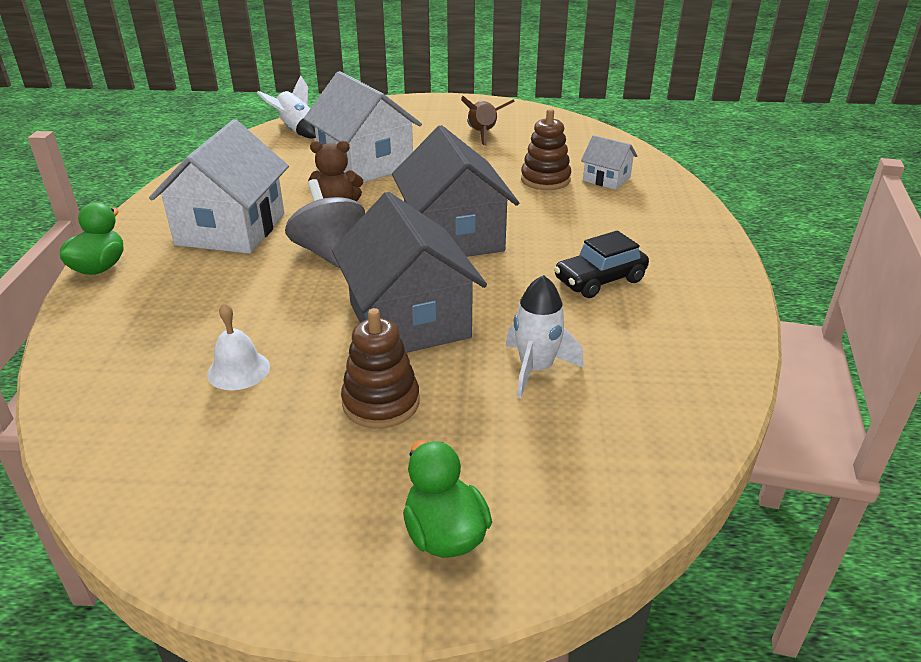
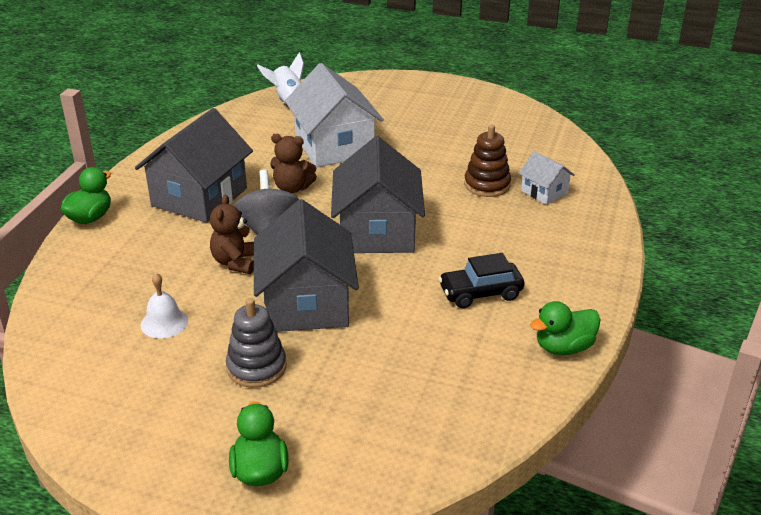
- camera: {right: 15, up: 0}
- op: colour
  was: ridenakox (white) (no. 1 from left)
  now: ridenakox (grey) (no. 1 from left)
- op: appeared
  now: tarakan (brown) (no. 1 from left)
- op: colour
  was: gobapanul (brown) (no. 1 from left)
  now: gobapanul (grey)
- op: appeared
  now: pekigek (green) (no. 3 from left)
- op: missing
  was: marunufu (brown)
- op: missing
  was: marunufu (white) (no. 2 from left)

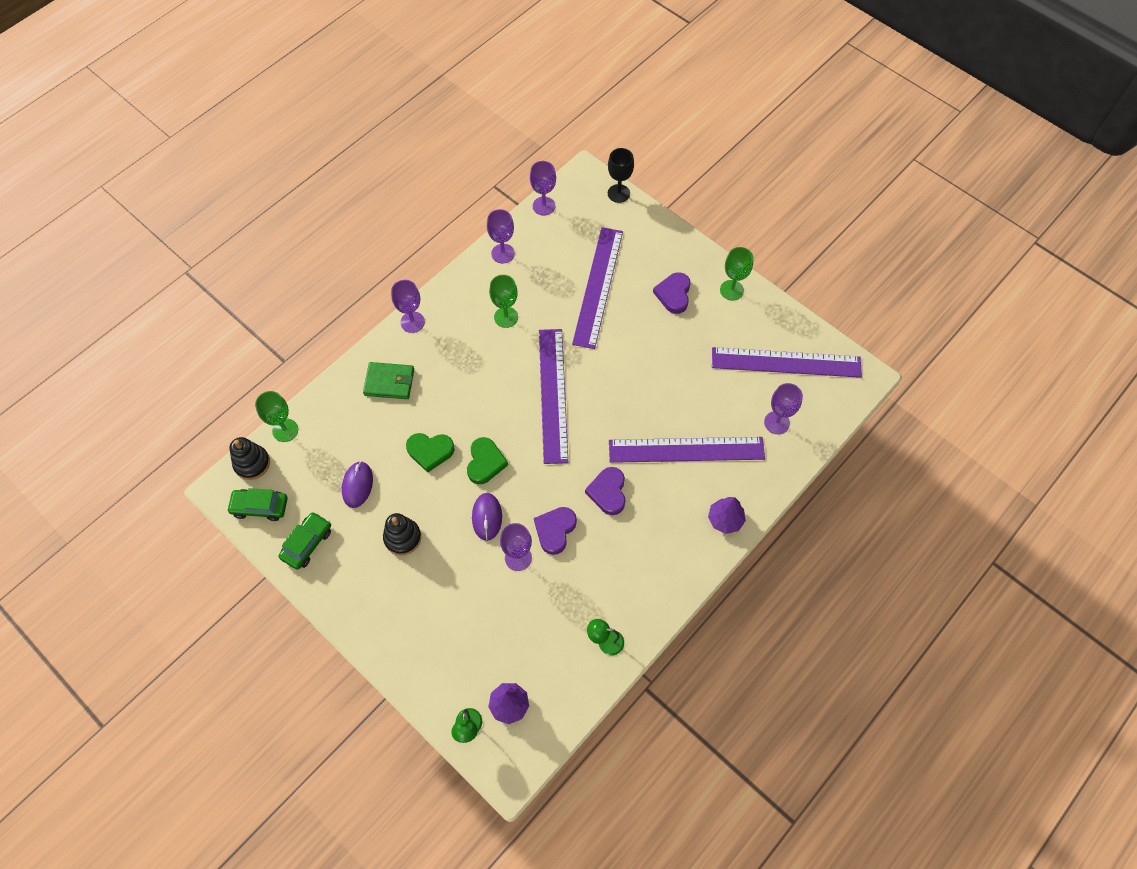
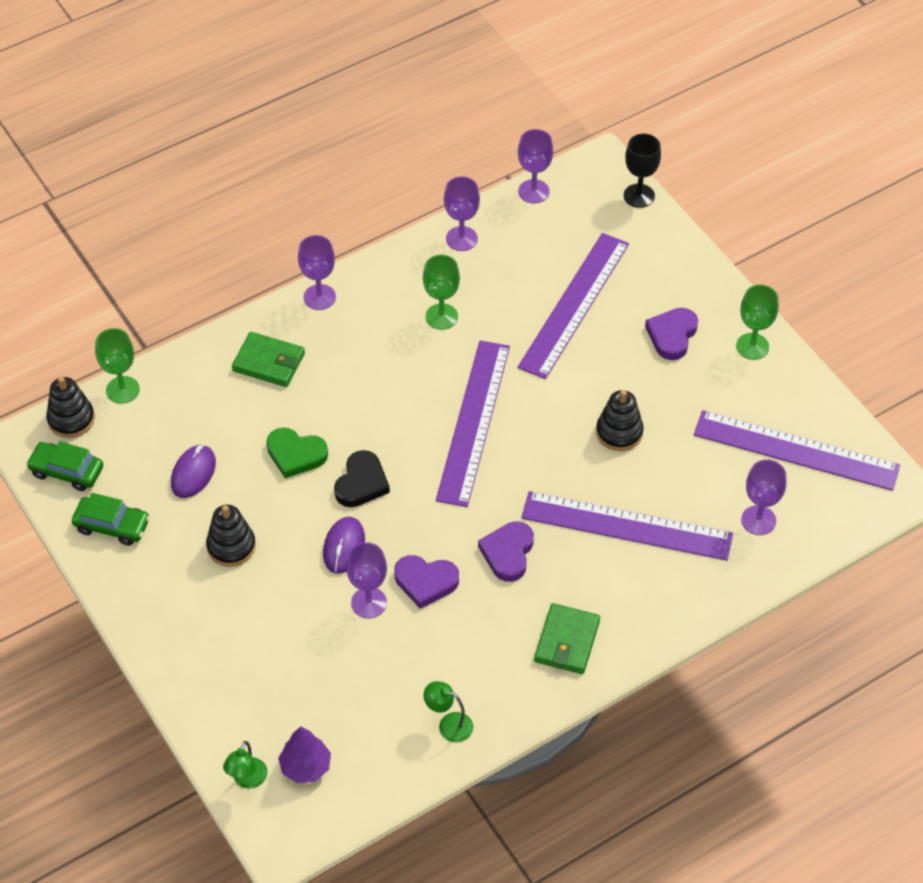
- camera: {right: 15, up: -10}
- op: spun
  was: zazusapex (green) (no. 2 from left)
  clockwise: 60
- op: colour
  was: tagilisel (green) (no. 2 from left)
  now: tagilisel (black)
- op: spun
  was: tagilisel (purple) (no. 1 from left)
  clockwise: -120
- op: appeared
  now: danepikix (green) (no. 2 from left)
- op: appeared
  now: gobapanul (black) (no. 3 from left)
- op: missing
  was: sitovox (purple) (no. 2 from left)

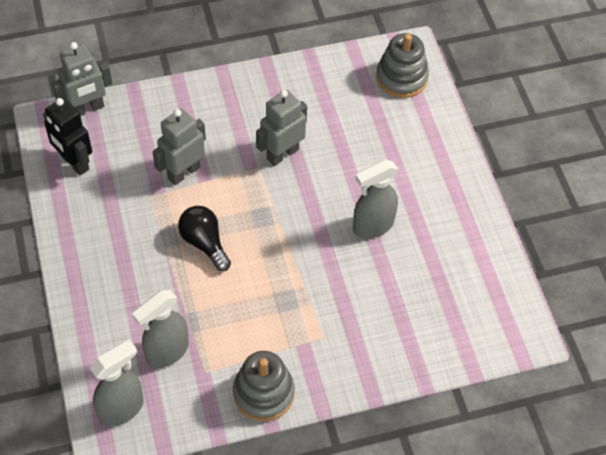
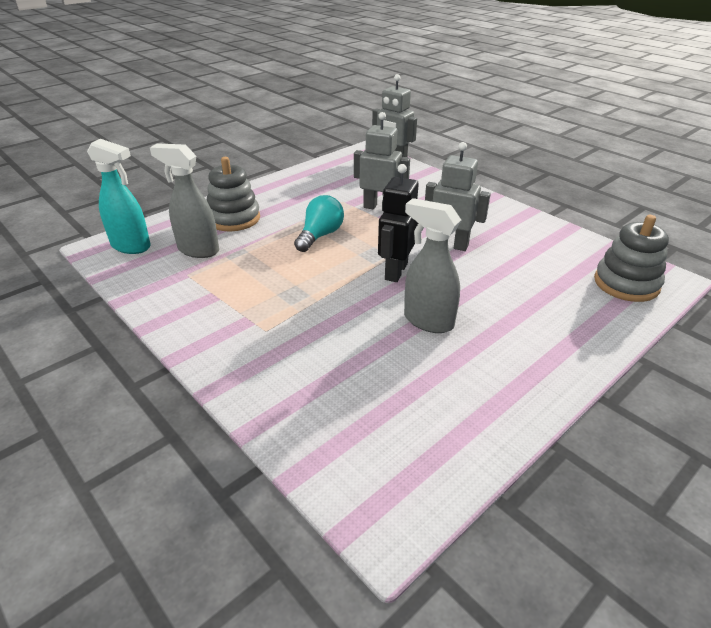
- camera: {right: 65, up: -20}
- op: colour
  was: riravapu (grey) (no. 1 from left)
  now: riravapu (turquoise)
- op: relocated
  was: gobapanul (grey) (no. 1 from left)
- op: colour
  was: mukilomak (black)
  now: mukilomak (turquoise)
- op: relocated
  was: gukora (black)

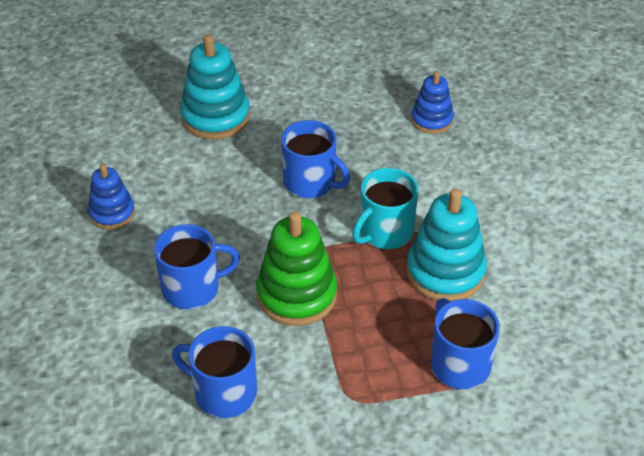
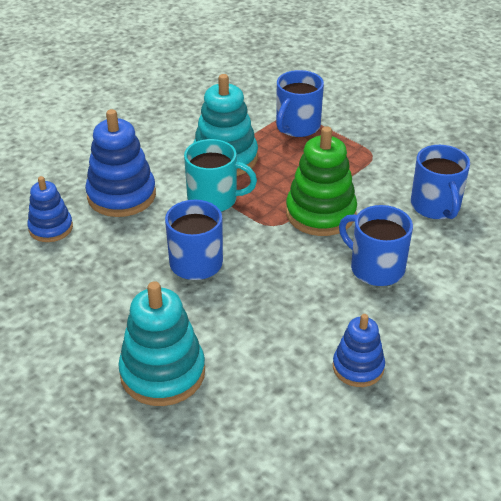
- camera: {right: -125, up: -5}
- op: appeared
  now: gobapanul (blue) (no. 2 from left)

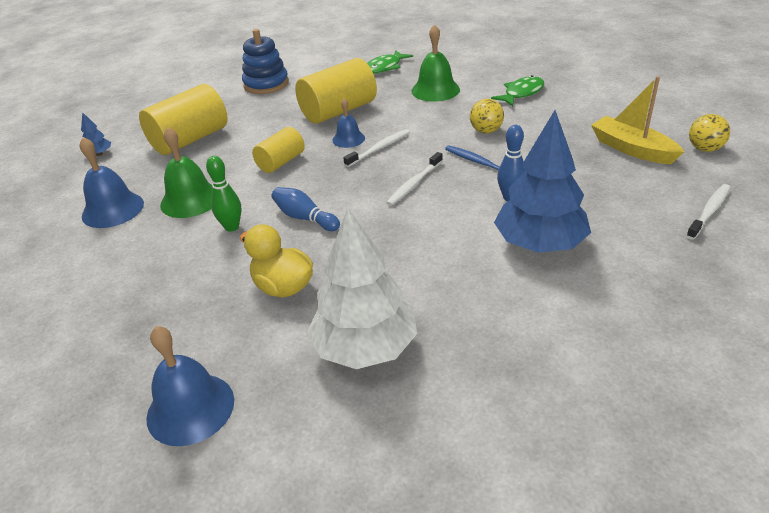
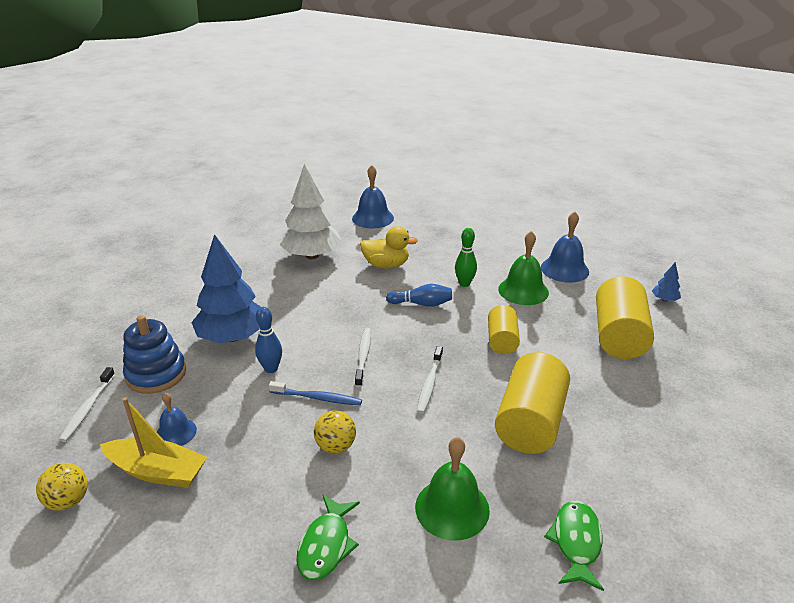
- camera: {right: 145, up: -5}
- op: relocated
  was: gobapanul (blue)
- op: relocated
  was: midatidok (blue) (no. 3 from left in the first image)
  now: midatidok (blue) (no. 1 from left)

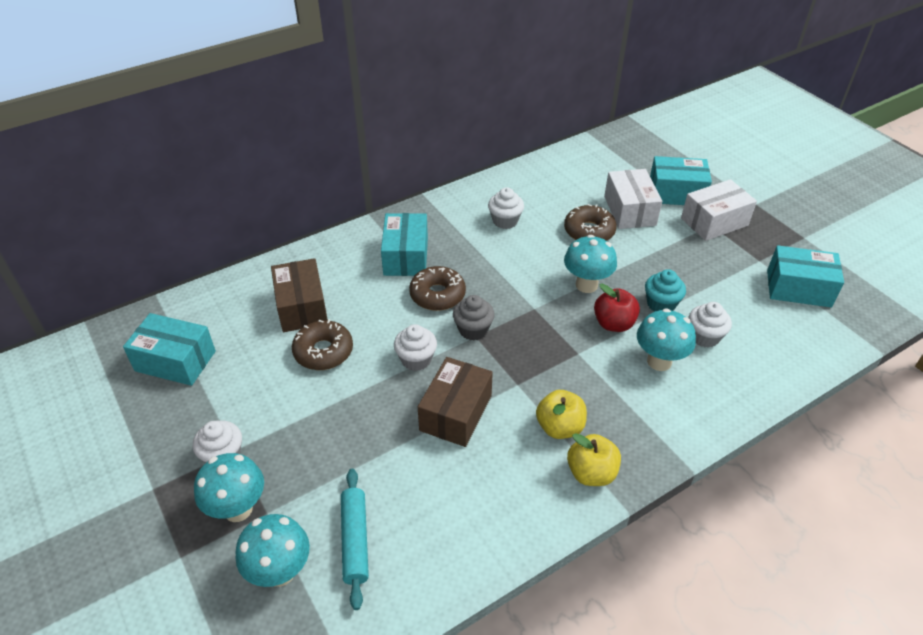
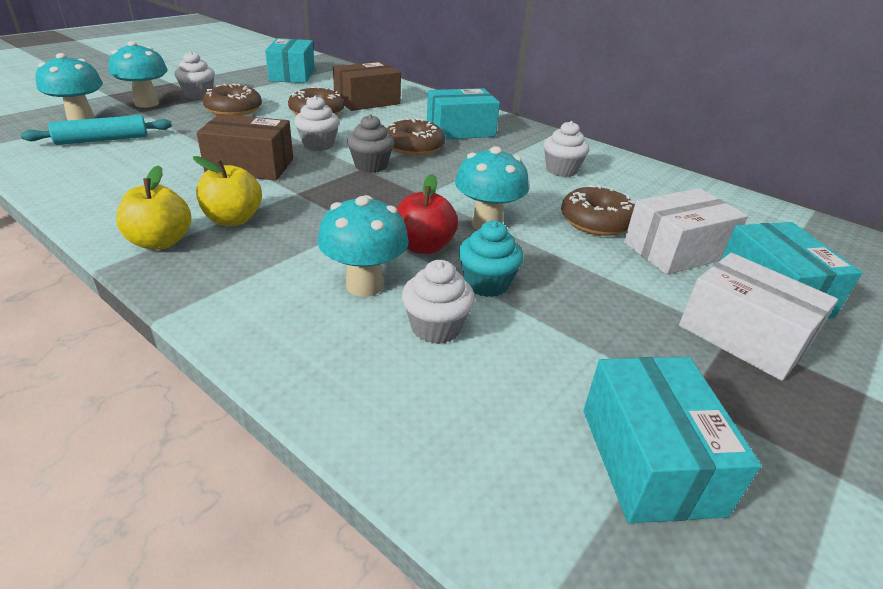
- camera: {right: 70, up: -10}
- op: appeared
  now: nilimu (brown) (no. 1 from left)

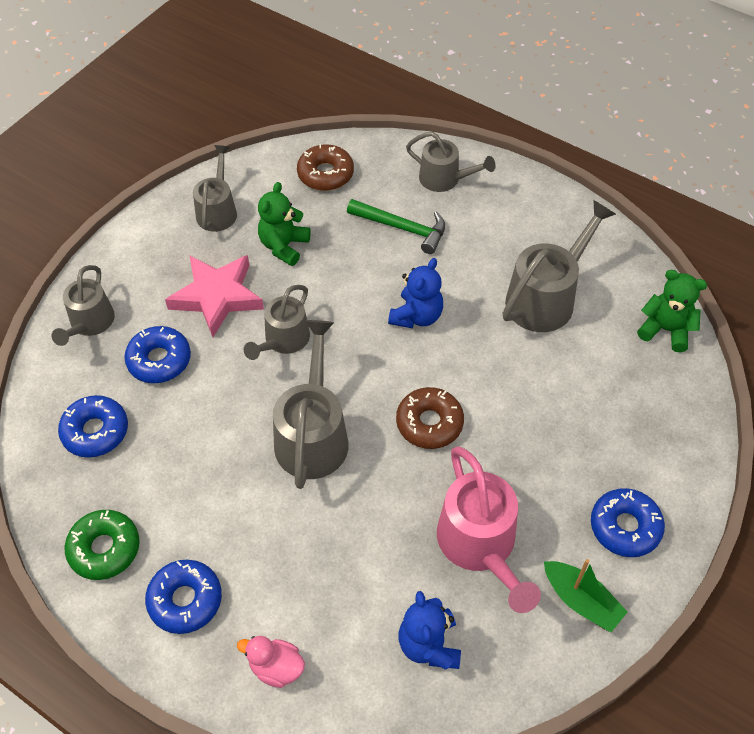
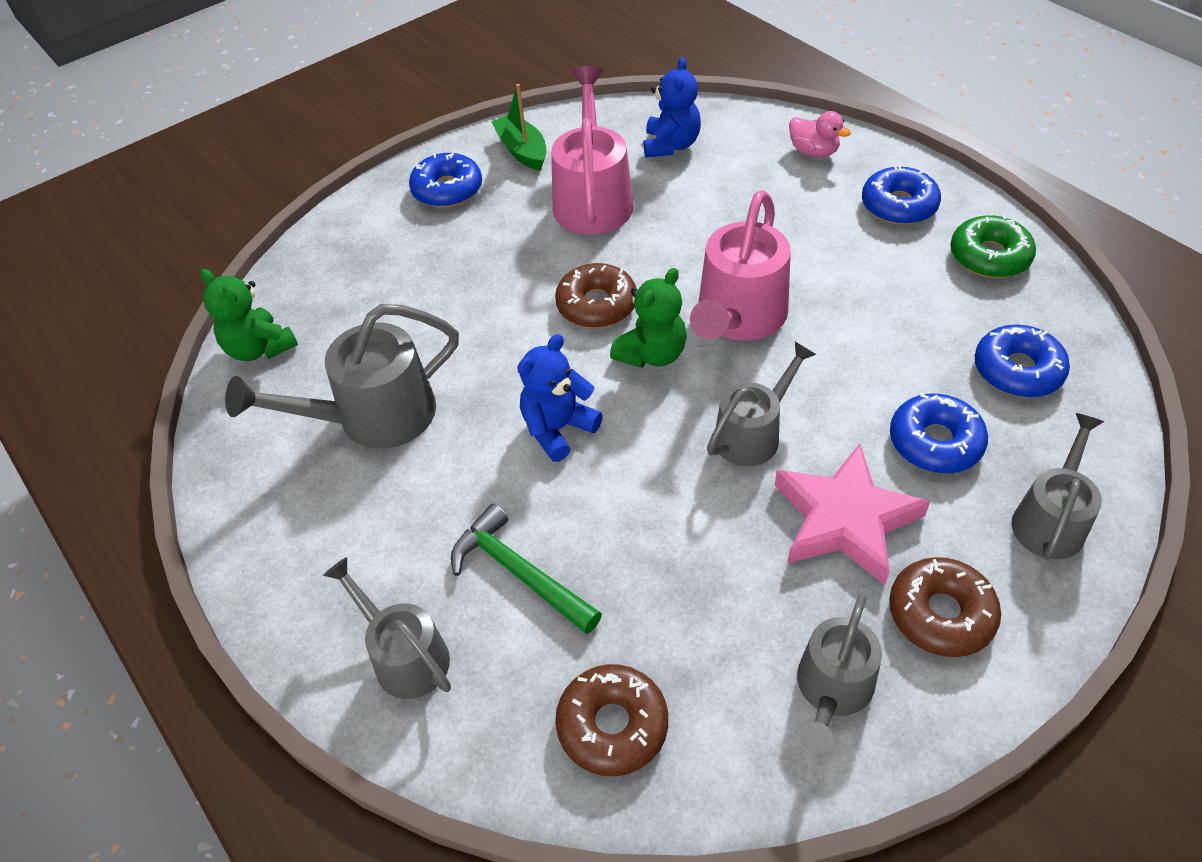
- camera: {right: -160, up: -5}
- op: relocated
  was: tarakan (green) (no. 1 from left in the first image)
  now: tarakan (green) (no. 2 from left)
- op: colour
  was: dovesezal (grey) (no. 4 from left)
  now: dovesezal (pink) (no. 2 from left)
- op: appeared
  now: nilimu (brown) (no. 3 from left)

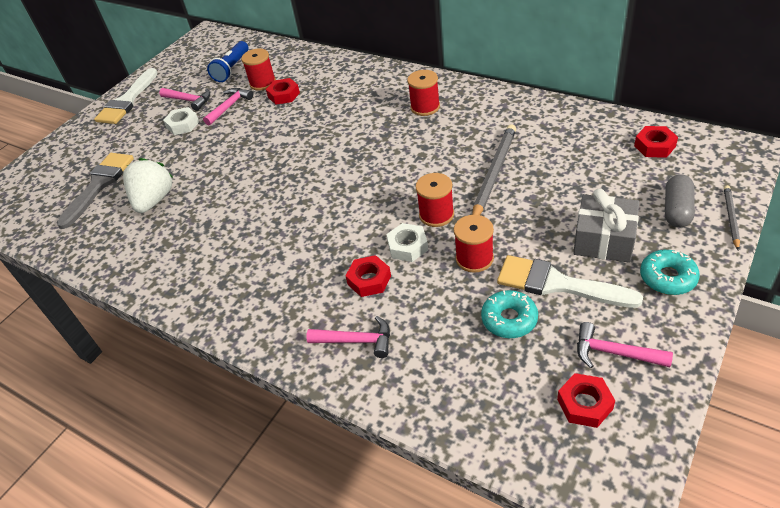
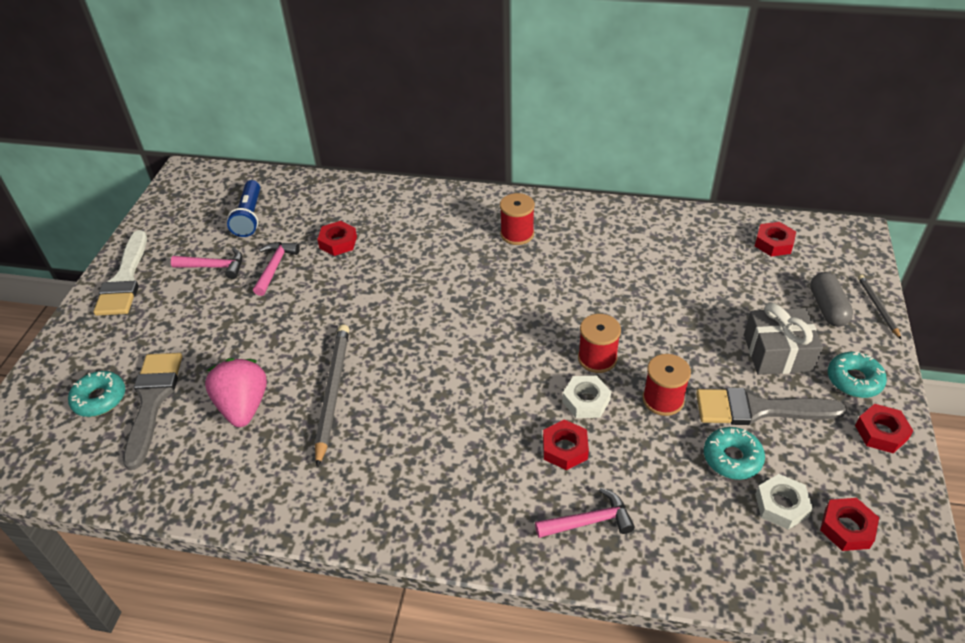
- camera: {right: -25, up: 0}
- op: appeared
  now: nilimu (turquoise) (no. 1 from left)
- op: colour
  was: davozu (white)
  now: davozu (pink)
- op: relocated
  was: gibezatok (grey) (no. 1 from left)
- op: colour
  was: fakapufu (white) (no. 2 from left)
  now: fakapufu (grey) (no. 2 from left)
- op: relocated
  was: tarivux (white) (no. 1 from left in the first image)
  now: tarivux (white) (no. 2 from left)
- op: appeared
  now: tarivux (red) (no. 5 from left)
- op: missing
  was: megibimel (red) (no. 1 from left)
- op: missing
  was: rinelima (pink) (no. 4 from left)

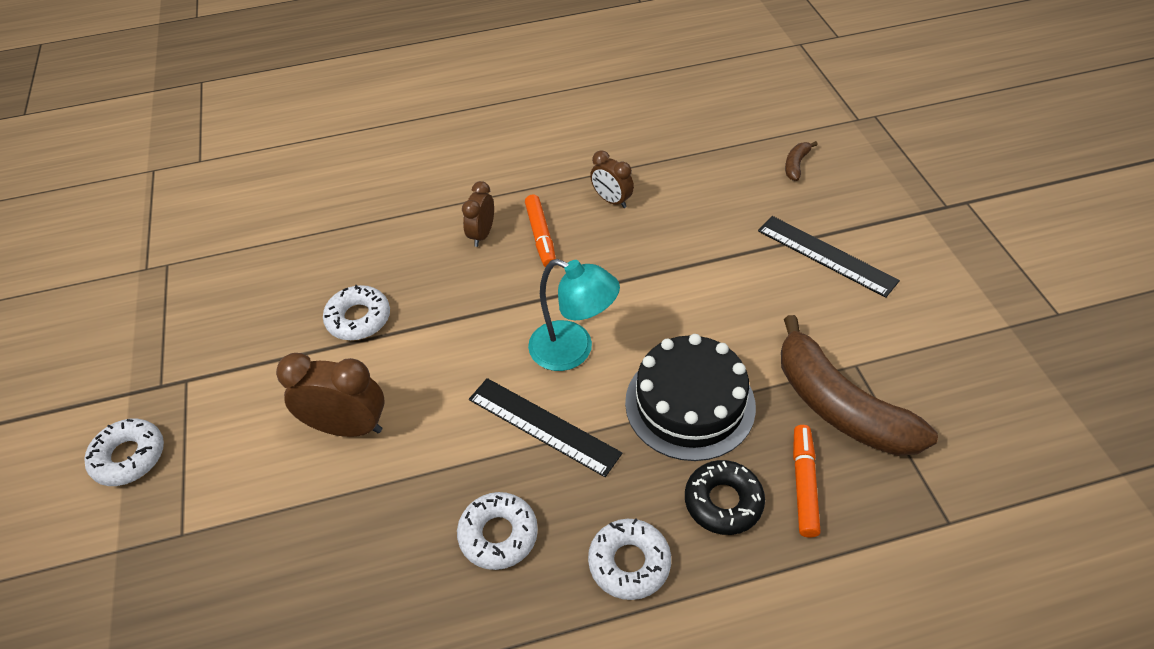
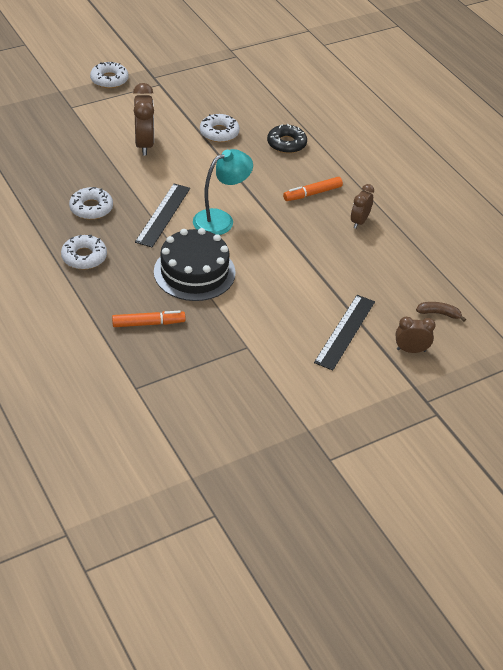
- camera: {right: 70, up: -5}
- op: spun
  was: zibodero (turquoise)
  clockwise: -135
- op: relocated
  was: nilimu (black)
- op: relocated
  was: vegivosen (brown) (no. 2 from left in the first image)
  now: vegivosen (brown) (no. 3 from left)
- op: missing
  was: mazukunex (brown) (no. 2 from left)

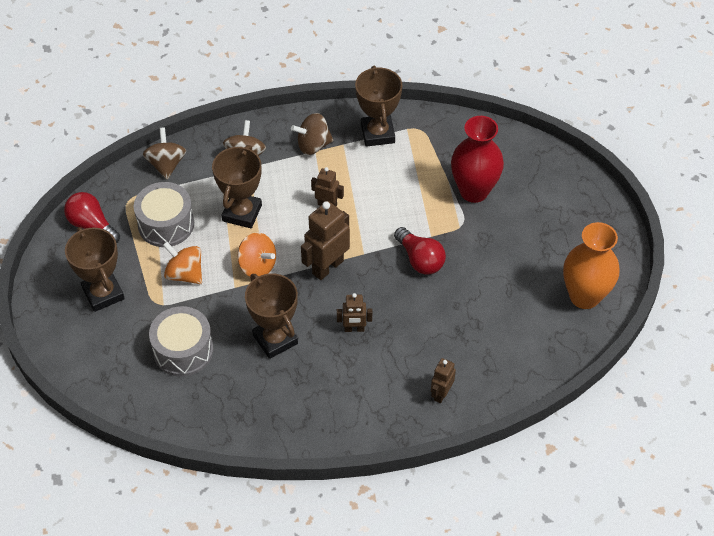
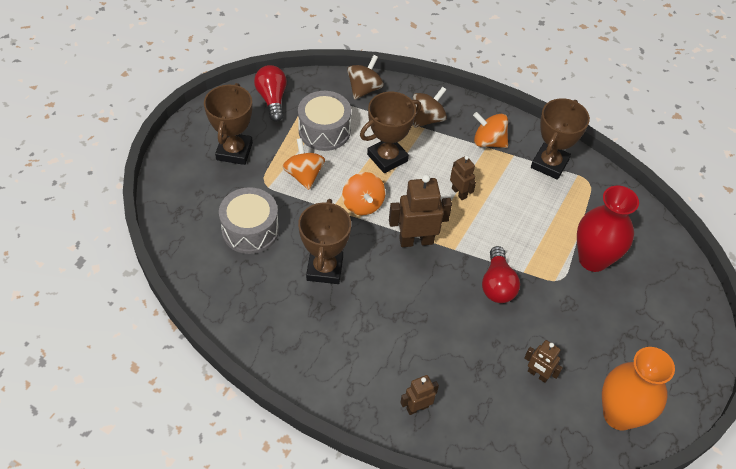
- camera: {right: 35, up: 0}
- op: colour
  was: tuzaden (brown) (no. 3 from left)
  now: tuzaden (orange) (no. 3 from left)
- op: relocated
  was: gukora (brown) (no. 3 from left in the first image)
  now: gukora (brown) (no. 4 from left)

